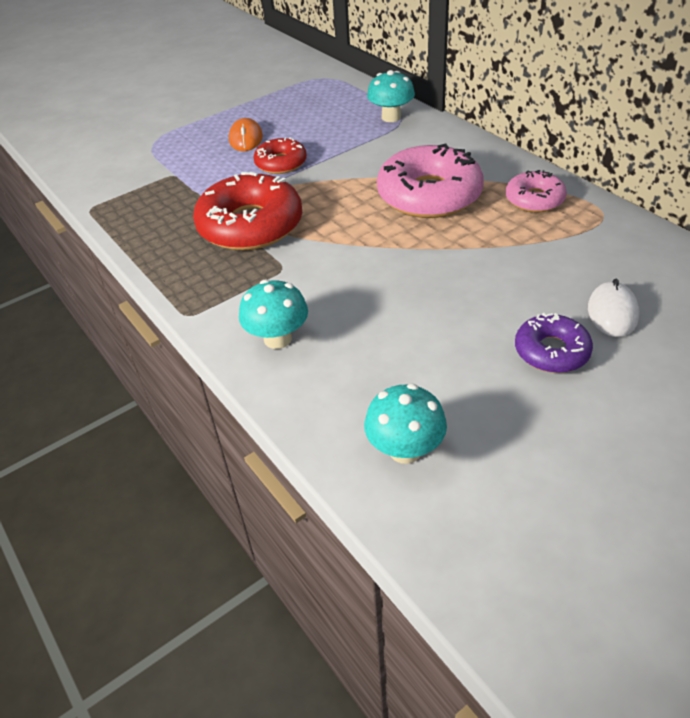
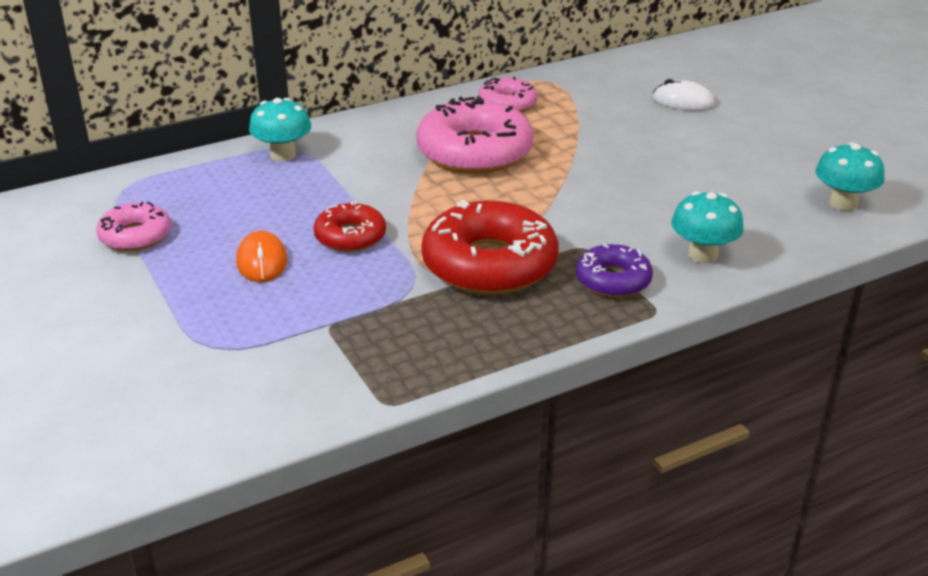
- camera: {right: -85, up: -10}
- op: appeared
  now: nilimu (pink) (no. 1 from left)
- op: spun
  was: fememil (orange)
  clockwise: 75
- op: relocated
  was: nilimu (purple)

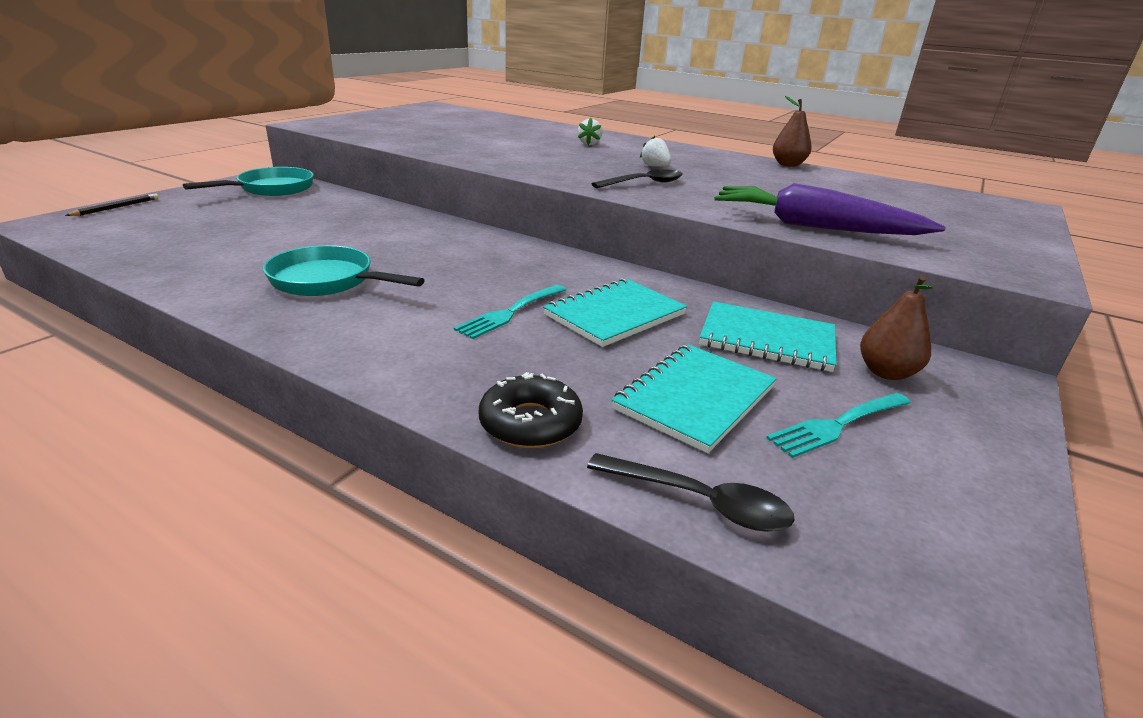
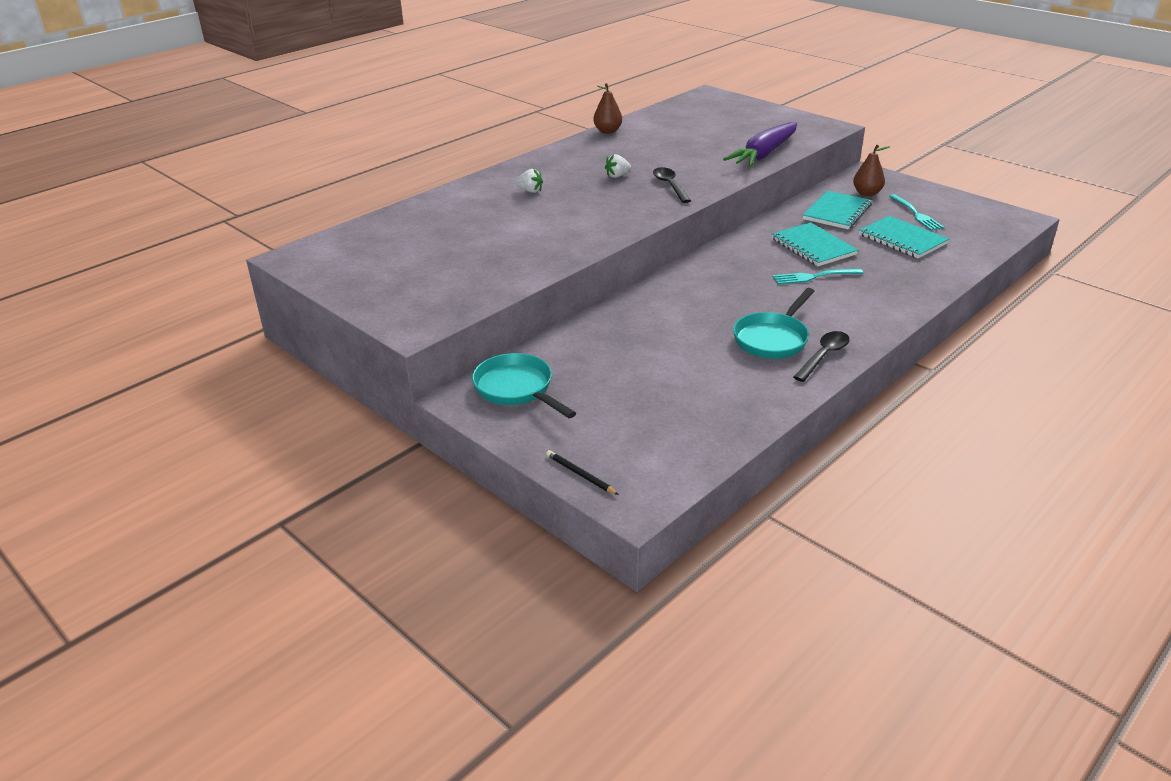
- camera: {right: -75, up: 5}
- op: spun
  was: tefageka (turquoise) (no. 1 from left)
  clockwise: 120
- op: relocated
  was: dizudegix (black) (no. 2 from left)
- op: missing
  was: nilimu (black)

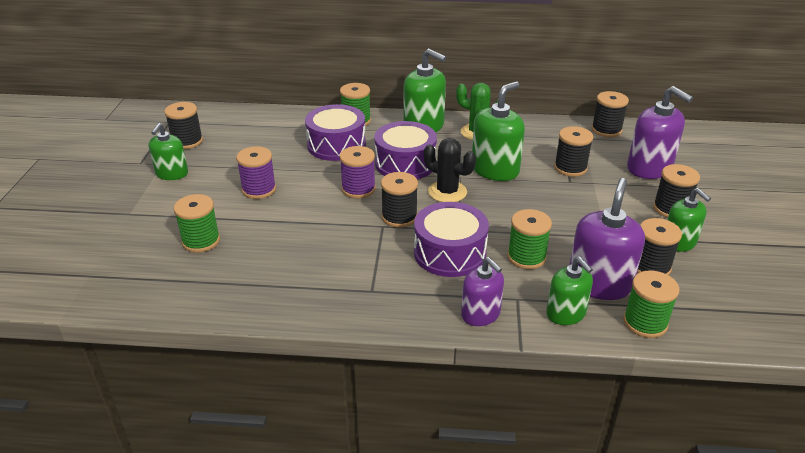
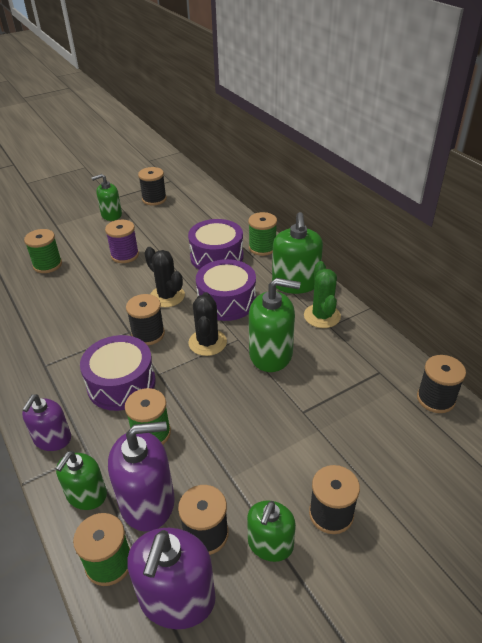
- camera: {right: 55, up: 5}
- op: relocated
  was: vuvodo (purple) (no. 3 from left)
- op: exchanged
  was: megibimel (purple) (no. 2 from left)
  now: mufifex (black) (no. 1 from left)
- op: missing
  was: megibimel (black) (no. 3 from left)

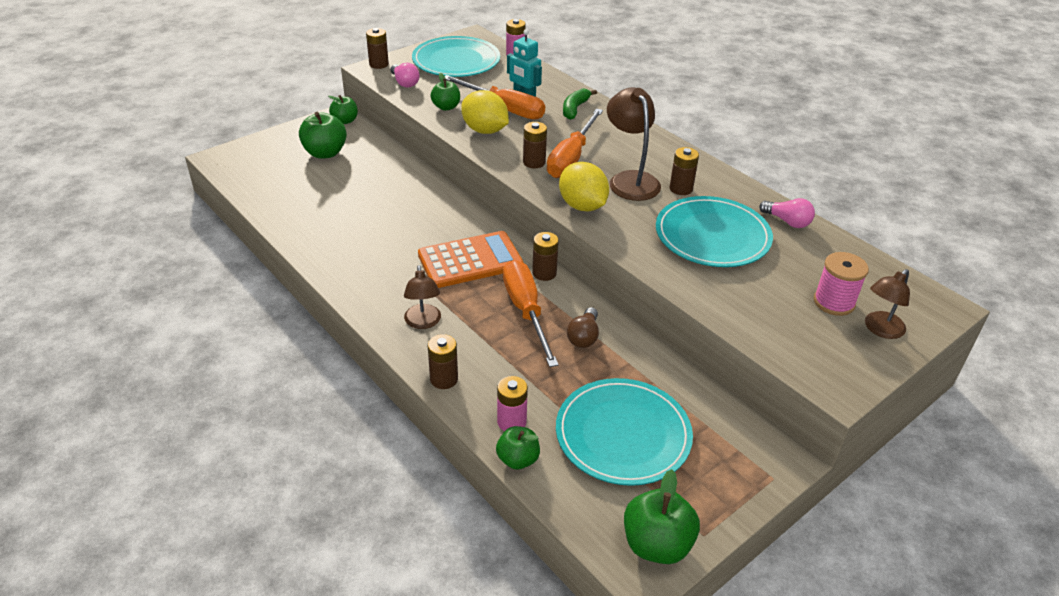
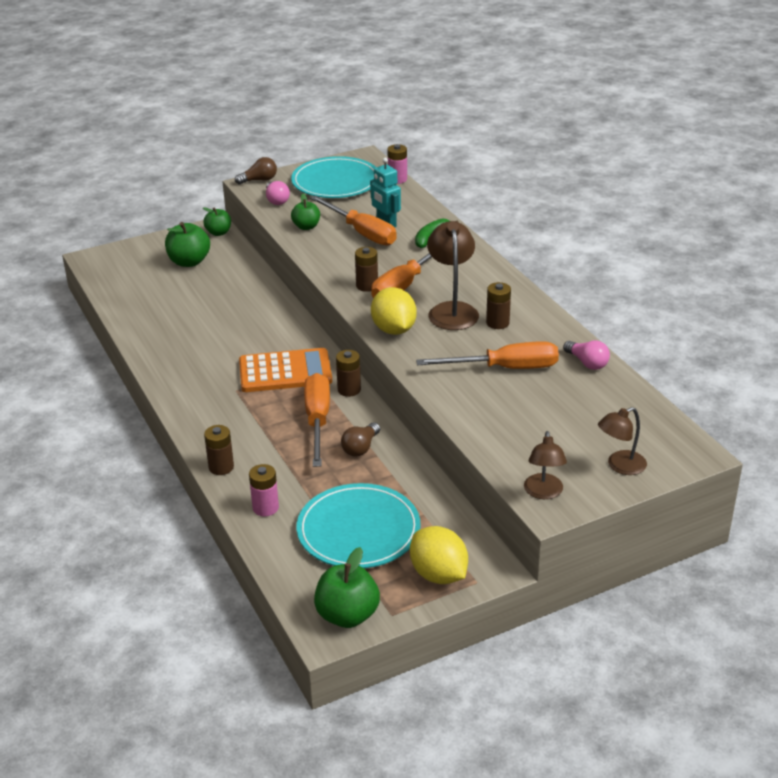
- camera: {right: 15, up: -5}
- op: exchanged
  was: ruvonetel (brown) (no. 1 from left)
  now: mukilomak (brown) (no. 1 from left)
- op: relocated
  was: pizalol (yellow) (no. 1 from left in the first image)
  now: pizalol (yellow) (no. 2 from left)
- op: exchanged
  was: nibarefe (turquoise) (no. 3 from left)
  now: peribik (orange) (no. 4 from left)
- op: relocated
  was: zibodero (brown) (no. 1 from left in the first image)
  now: zibodero (brown) (no. 2 from left)
- op: missing
  was: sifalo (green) (no. 4 from left)
- op: missing
  was: megibimel (pink)

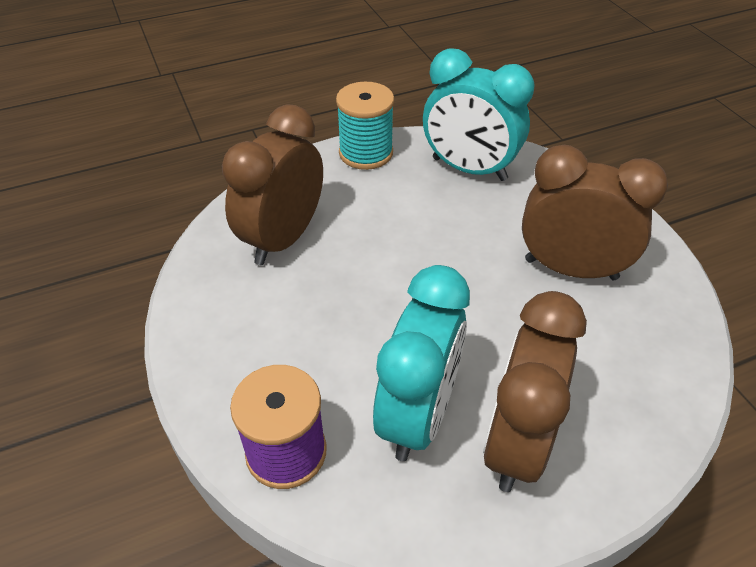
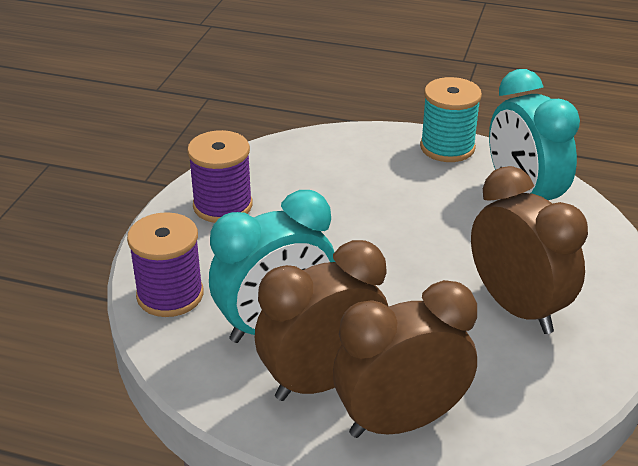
- camera: {right: 40, up: -10}
- op: appeared
  now: megibimel (purple) (no. 2 from left)
- op: relocated
  was: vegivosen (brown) (no. 1 from left in the first image)
  now: vegivosen (brown) (no. 2 from left)

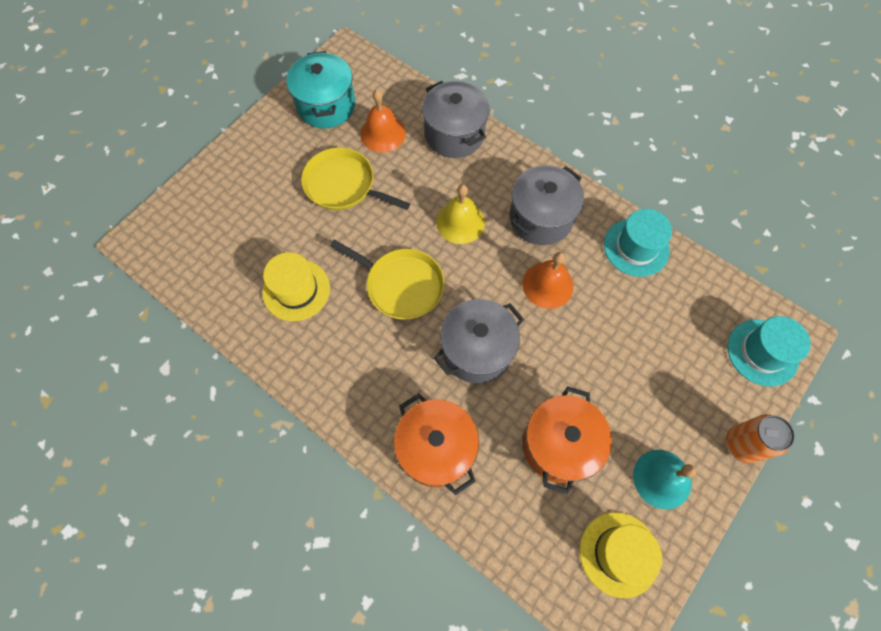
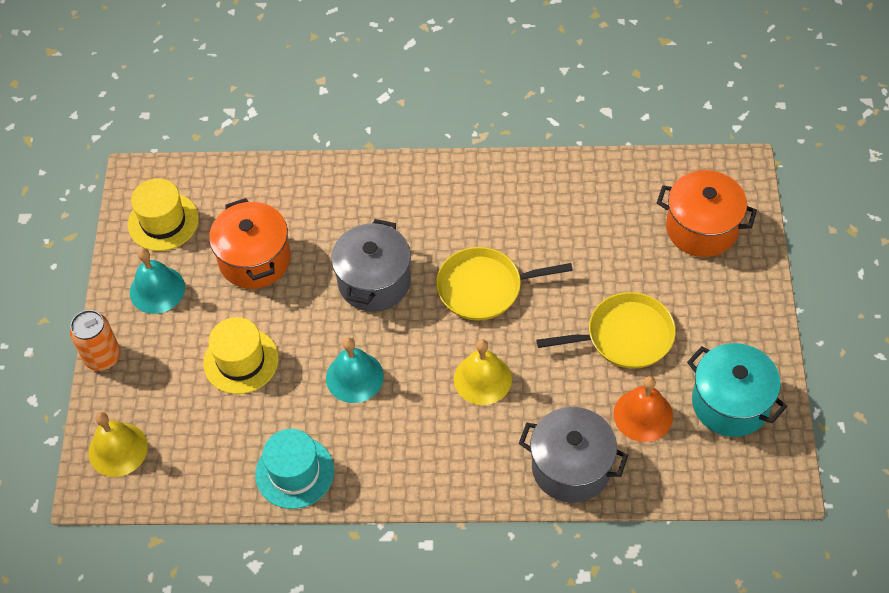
- camera: {right: 145, up: -10}
- op: exchanged
  was: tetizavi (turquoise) (no. 2 from left)
  now: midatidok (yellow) (no. 1 from left)
- op: relocated
  was: tetizavi (yellow) (no. 1 from left in the first image)
  now: tetizavi (yellow) (no. 2 from left)
- op: colour
  was: midatidok (orange) (no. 2 from left)
  now: midatidok (turquoise) (no. 2 from left)
- op: relocated
  was: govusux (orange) (no. 1 from left in the first image)
  now: govusux (orange) (no. 2 from left)
- op: missing
  was: govusux (grey) (no. 3 from left)

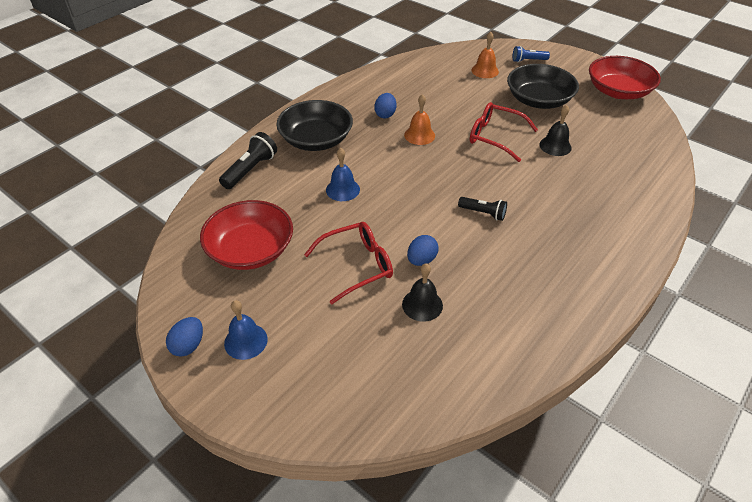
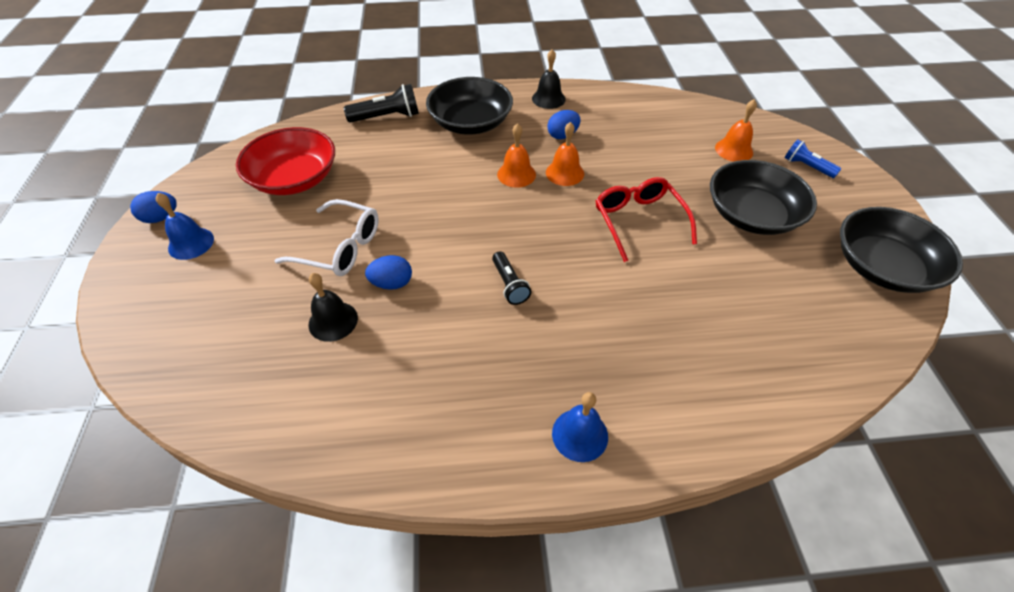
- camera: {right: 45, up: 5}
- op: colour
  was: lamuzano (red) (no. 1 from left)
  now: lamuzano (white)
- op: appeared
  now: midatidok (orange) (no. 1 from left)
- op: relocated
  was: midatidok (black) (no. 2 from left)
- op: relocated
  was: midatidok (blue) (no. 2 from left)
- op: colour
  was: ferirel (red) (no. 2 from left)
  now: ferirel (black) (no. 3 from left)

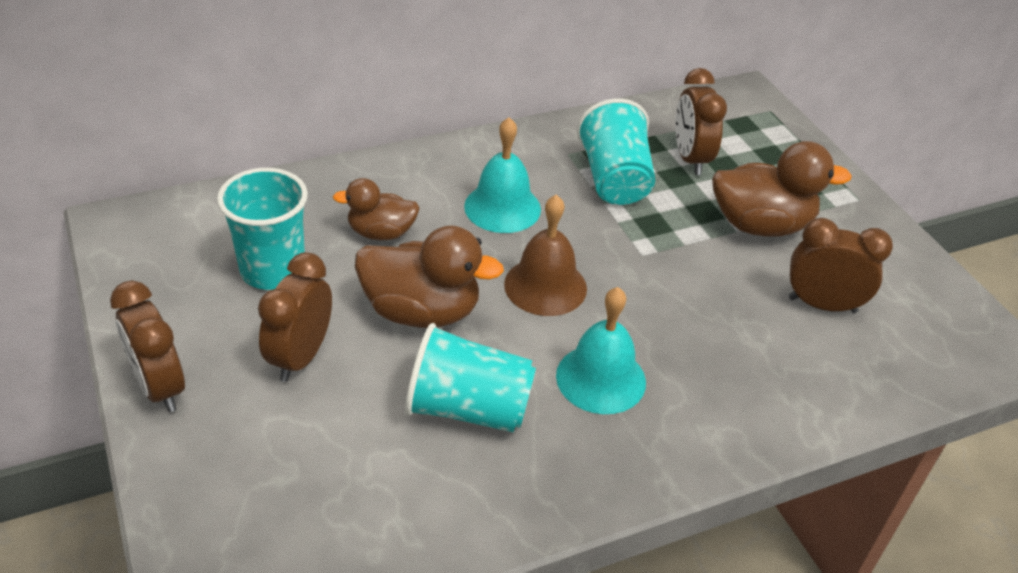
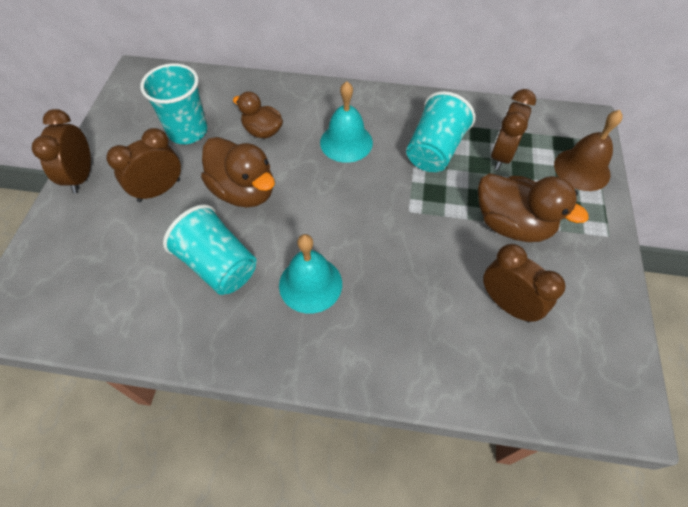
- camera: {right: 35, up: 15}
- op: relocated
  was: midatidok (brown)

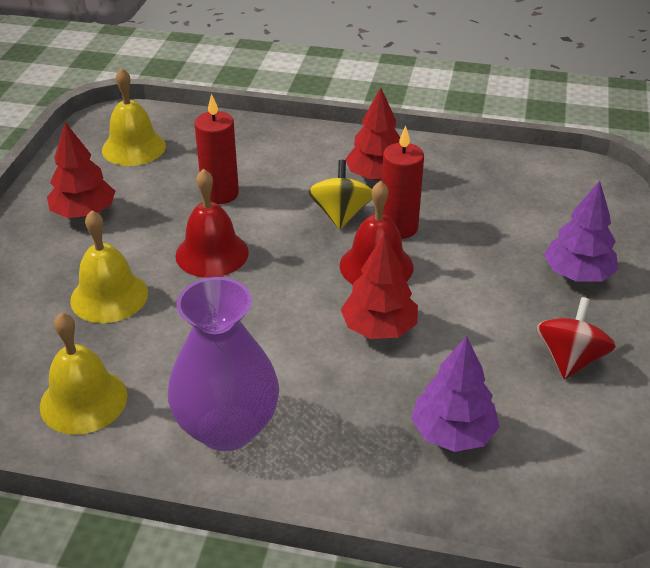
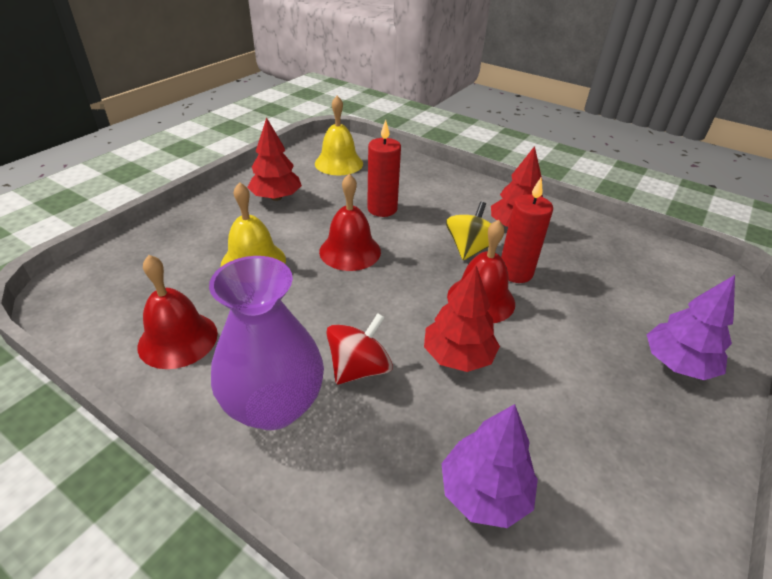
- camera: {right: 20, up: 0}
- op: colour
  was: midatidok (yellow) (no. 1 from left)
  now: midatidok (red) (no. 1 from left)
- op: relocated
  was: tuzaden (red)

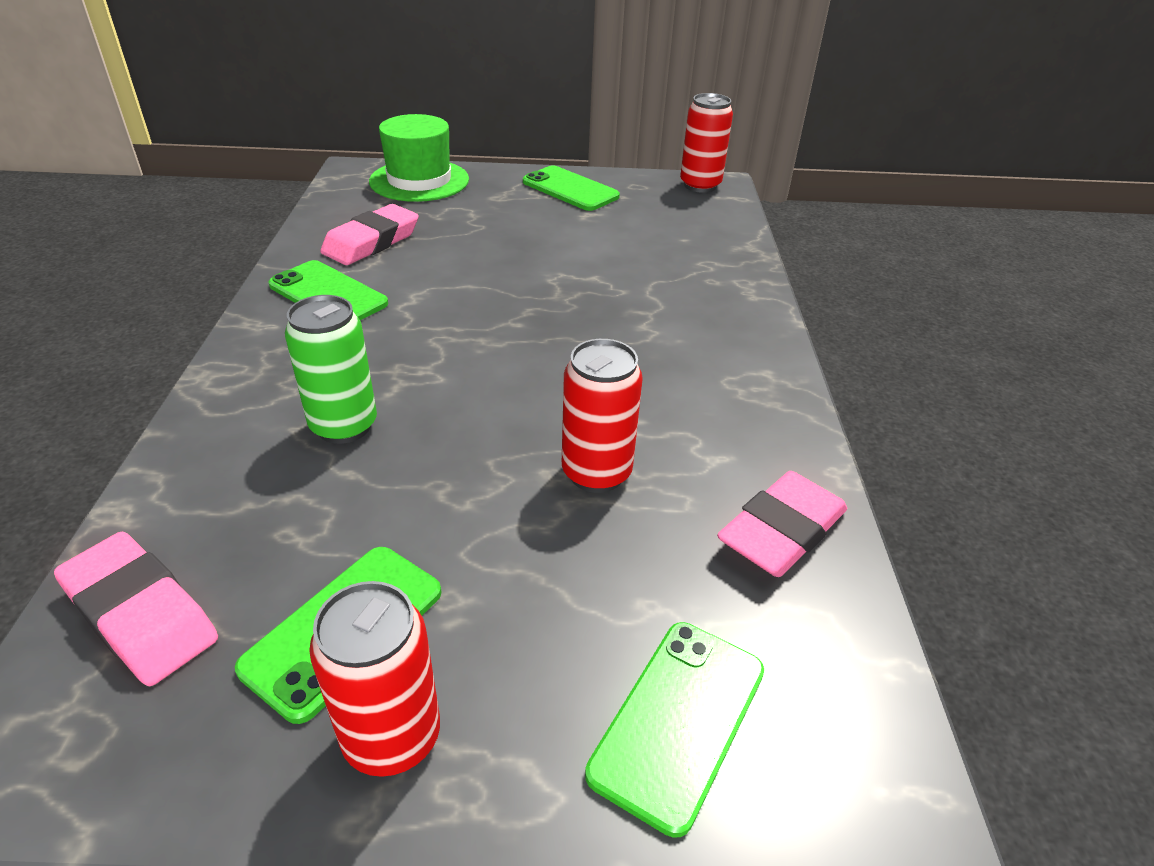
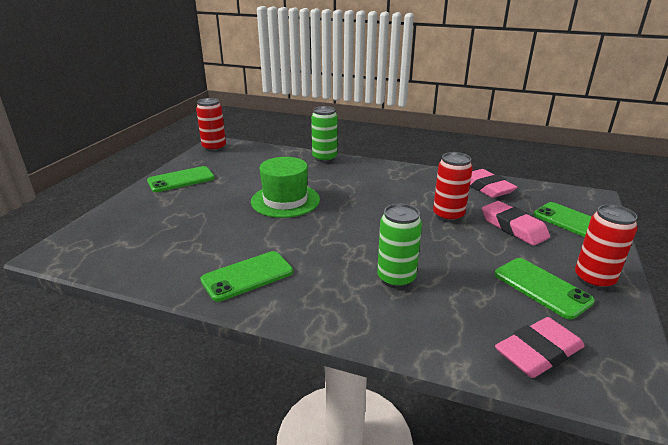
- camera: {right: -70, up: -10}
- op: relocated
  was: tetizavi (green)
- op: appeared
  now: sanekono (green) (no. 1 from left)
- op: relocated
  was: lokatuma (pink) (no. 2 from left)

